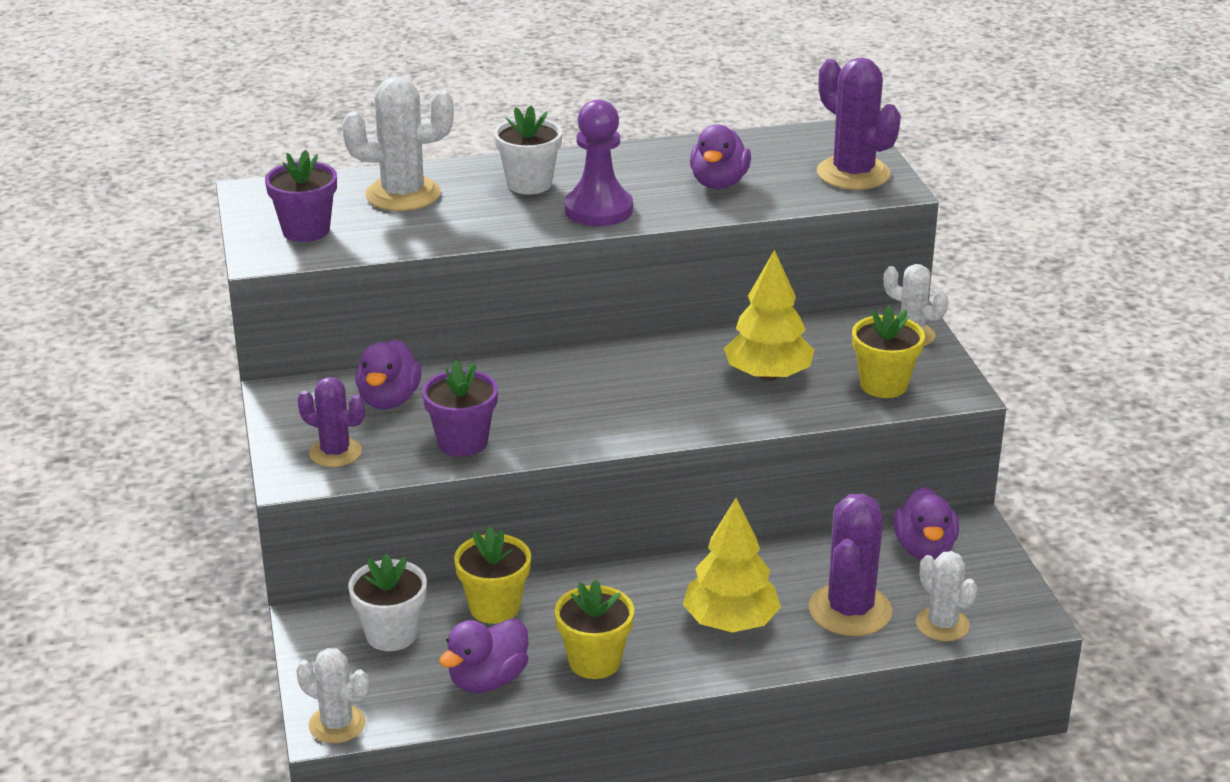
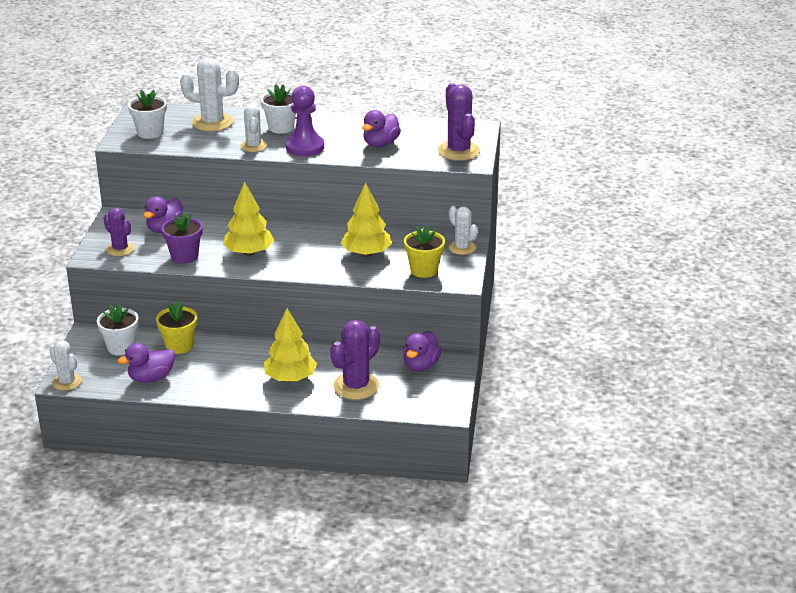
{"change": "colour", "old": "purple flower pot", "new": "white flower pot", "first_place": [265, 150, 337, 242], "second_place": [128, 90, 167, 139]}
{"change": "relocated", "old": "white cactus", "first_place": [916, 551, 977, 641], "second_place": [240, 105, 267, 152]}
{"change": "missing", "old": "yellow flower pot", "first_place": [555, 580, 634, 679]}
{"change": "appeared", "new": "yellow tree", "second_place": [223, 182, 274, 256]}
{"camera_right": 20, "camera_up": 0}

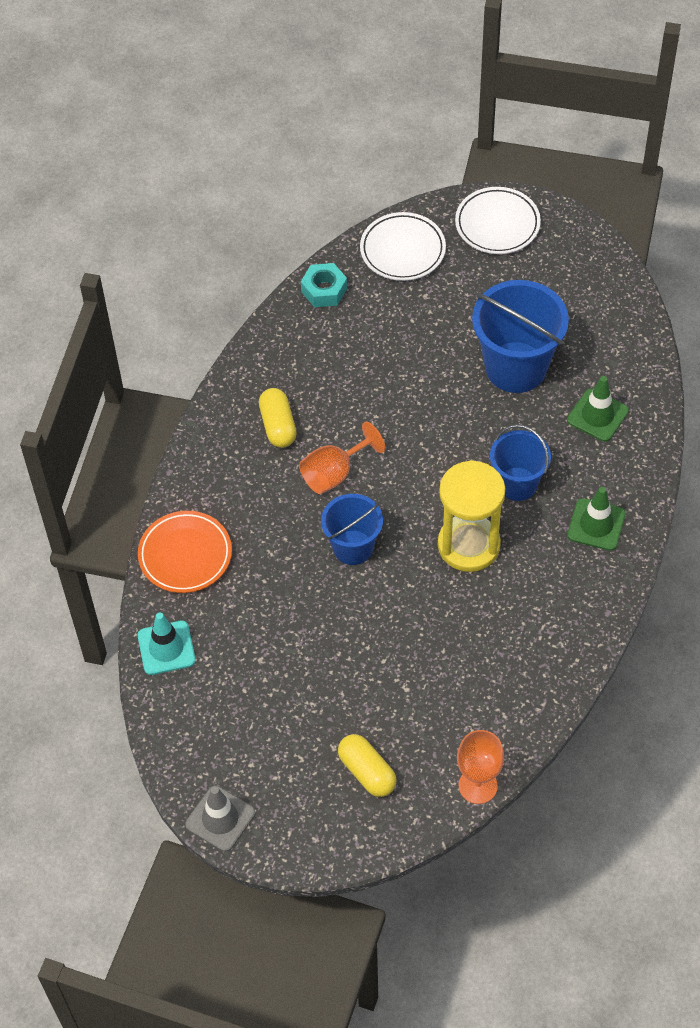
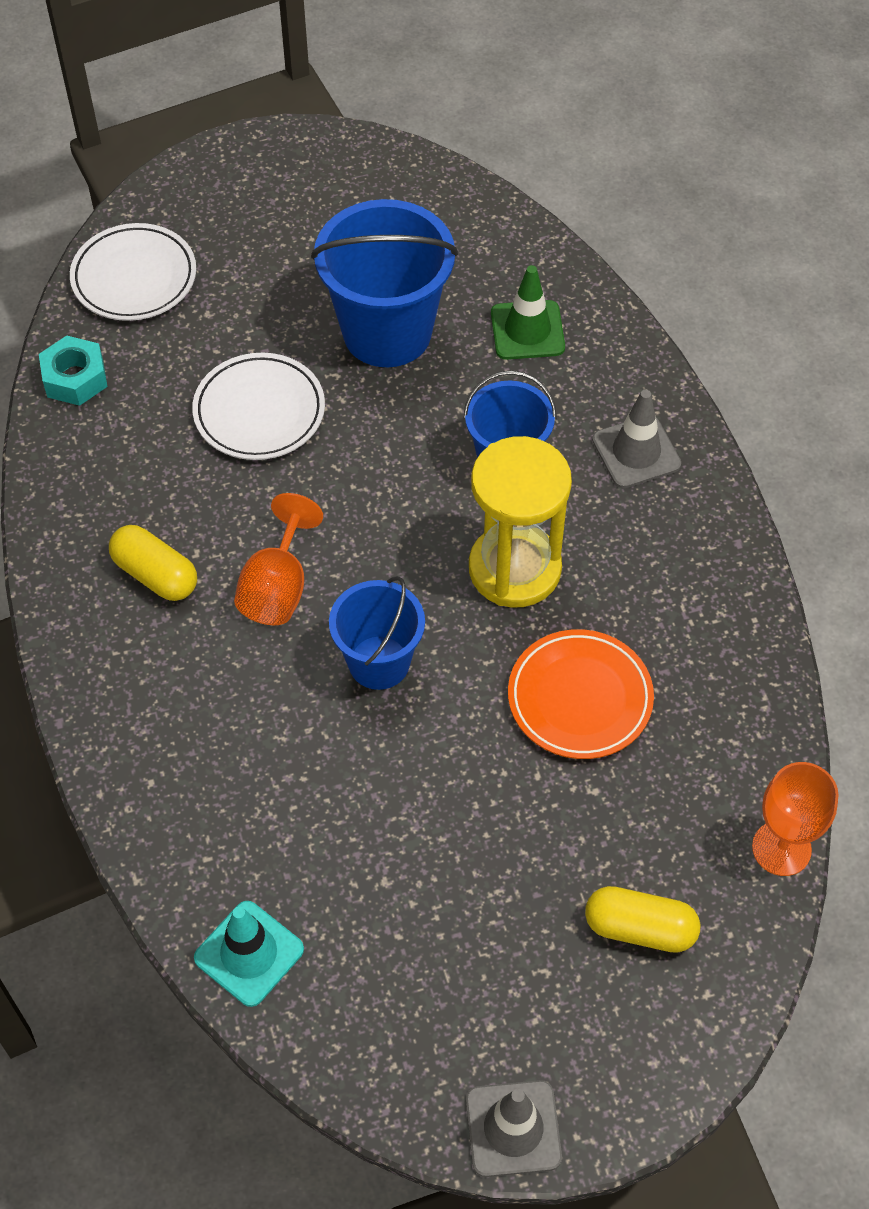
{"change": "relocated", "old": "white plate", "first_place": [455, 187, 541, 254], "second_place": [192, 353, 325, 460]}
{"change": "colour", "old": "green traffic cone", "new": "grey traffic cone", "first_place": [568, 487, 626, 551], "second_place": [592, 390, 681, 488]}
{"change": "relocated", "old": "orange plate", "first_place": [138, 511, 232, 593], "second_place": [508, 629, 654, 759]}
{"camera_right": -40, "camera_up": 0}

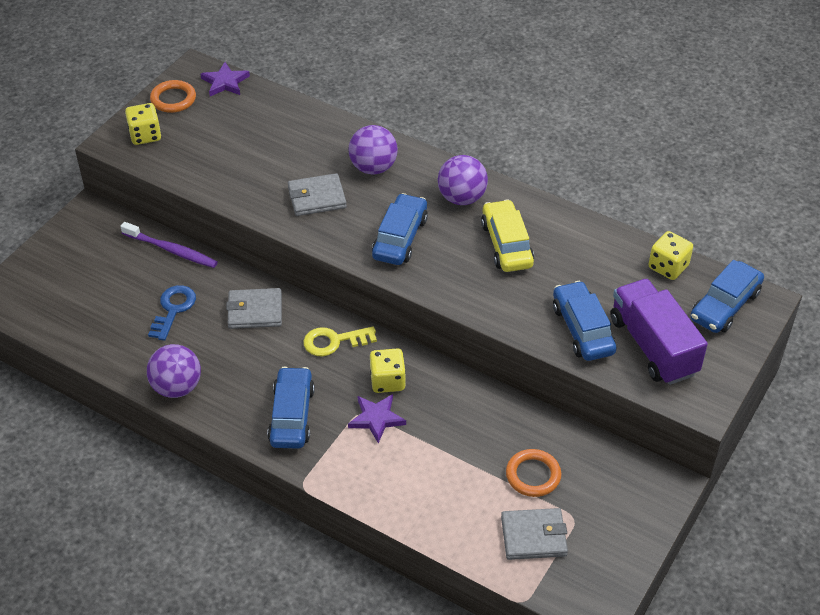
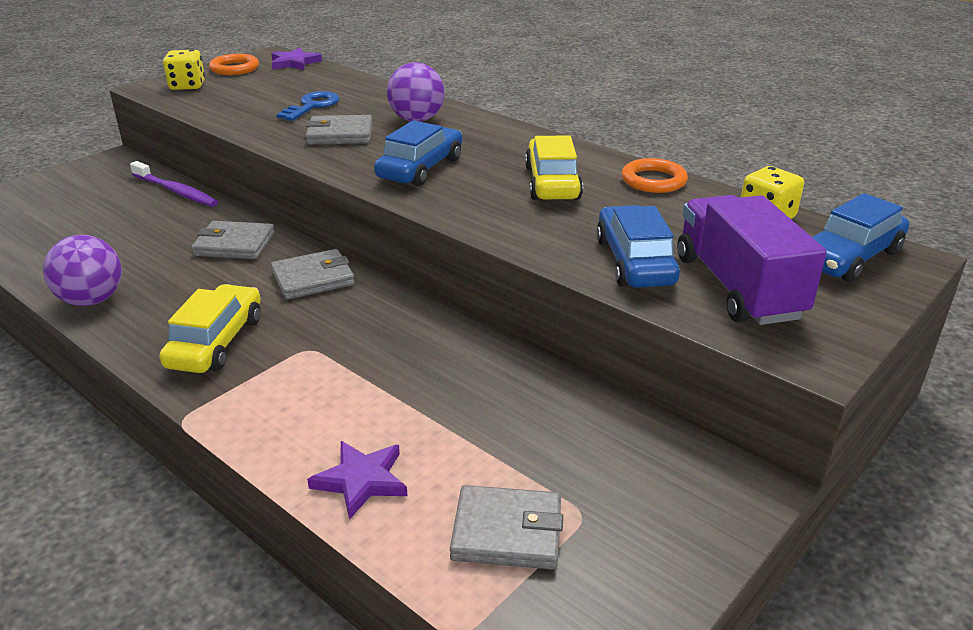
{"change": "missing", "old": "purple ball", "first_place": [438, 155, 488, 205]}
{"change": "relocated", "old": "blue key", "first_place": [148, 285, 196, 341], "second_place": [276, 91, 340, 121]}
{"change": "exchanged", "old": "yellow key", "new": "grey wallet", "first_place": [303, 326, 377, 356], "second_place": [271, 249, 355, 300]}
{"change": "missing", "old": "yellow dice", "first_place": [370, 348, 406, 393]}
{"change": "colour", "old": "blue car", "new": "yellow car", "first_place": [267, 367, 315, 449], "second_place": [160, 284, 261, 373]}
{"change": "relocated", "old": "purple star", "first_place": [348, 394, 406, 443], "second_place": [307, 441, 408, 520]}
{"change": "relocated", "old": "orange ring", "first_place": [506, 449, 561, 497], "second_place": [622, 158, 688, 193]}
{"camera_right": 10, "camera_up": -15}

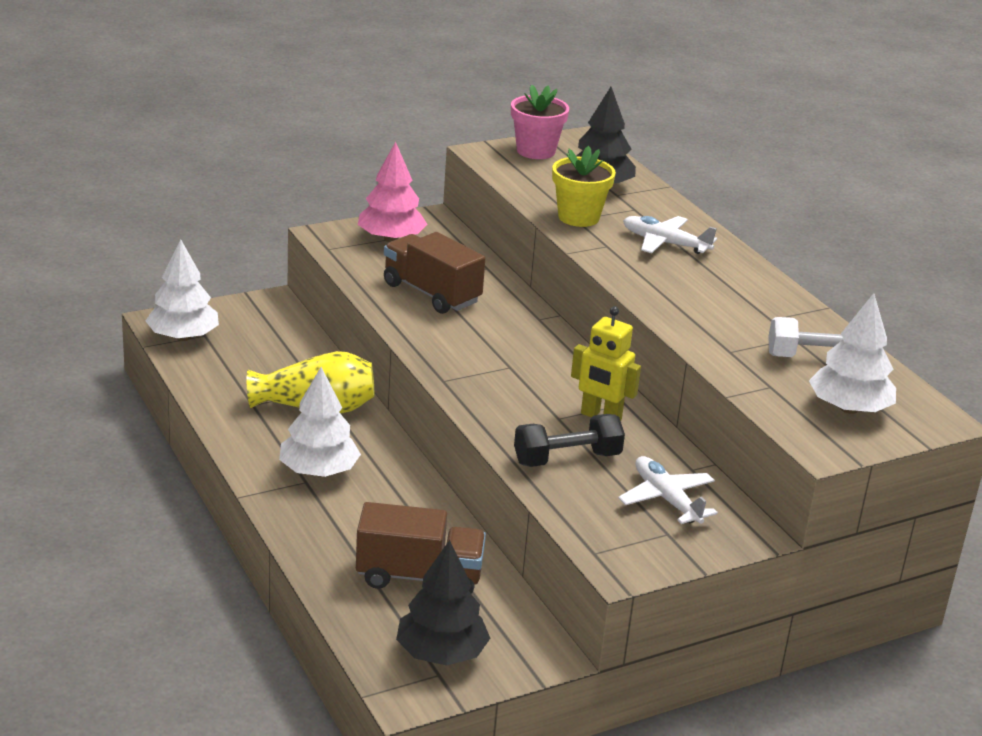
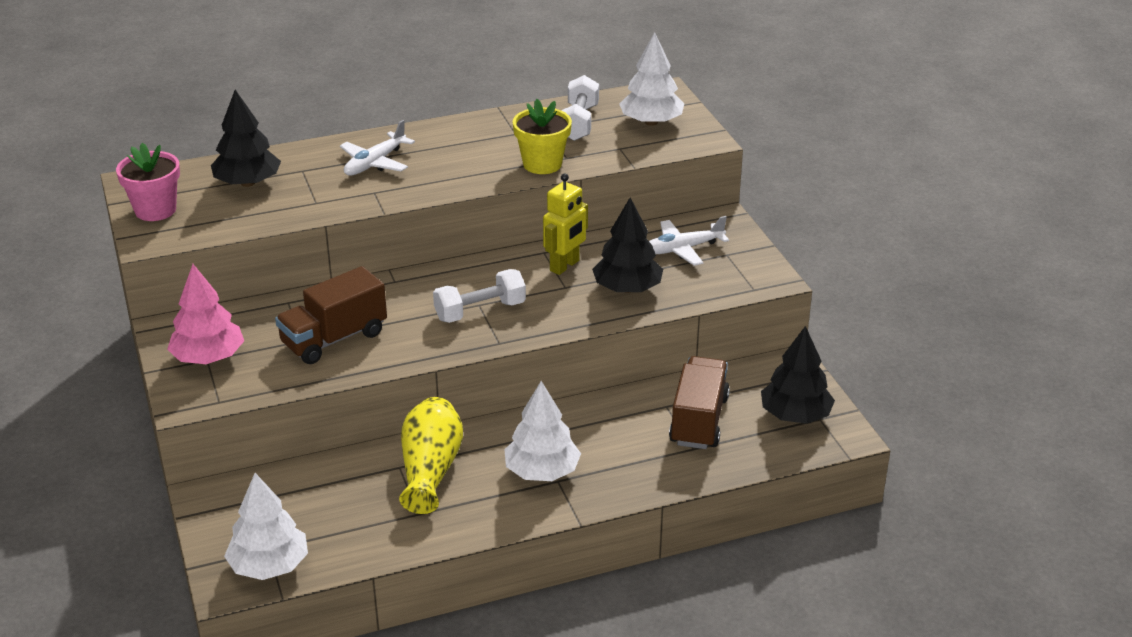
{"change": "relocated", "old": "yellow flower pot", "first_place": [552, 146, 616, 227], "second_place": [512, 99, 572, 174]}
{"change": "exchanged", "old": "black dumbbell", "new": "black tree", "first_place": [514, 414, 625, 467], "second_place": [592, 198, 663, 293]}
{"change": "appeared", "new": "white dumbbell", "second_place": [433, 269, 526, 323]}
{"camera_right": -80, "camera_up": 5}

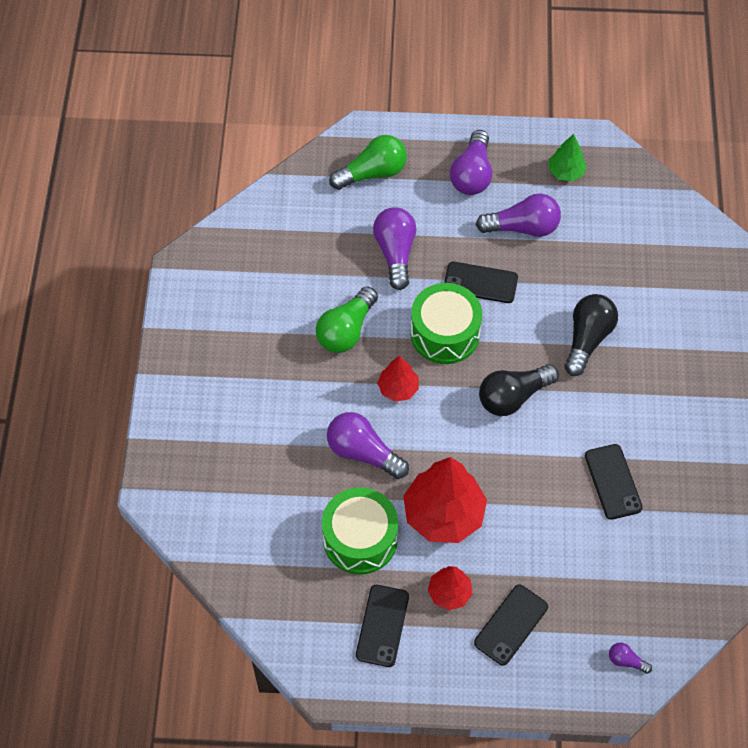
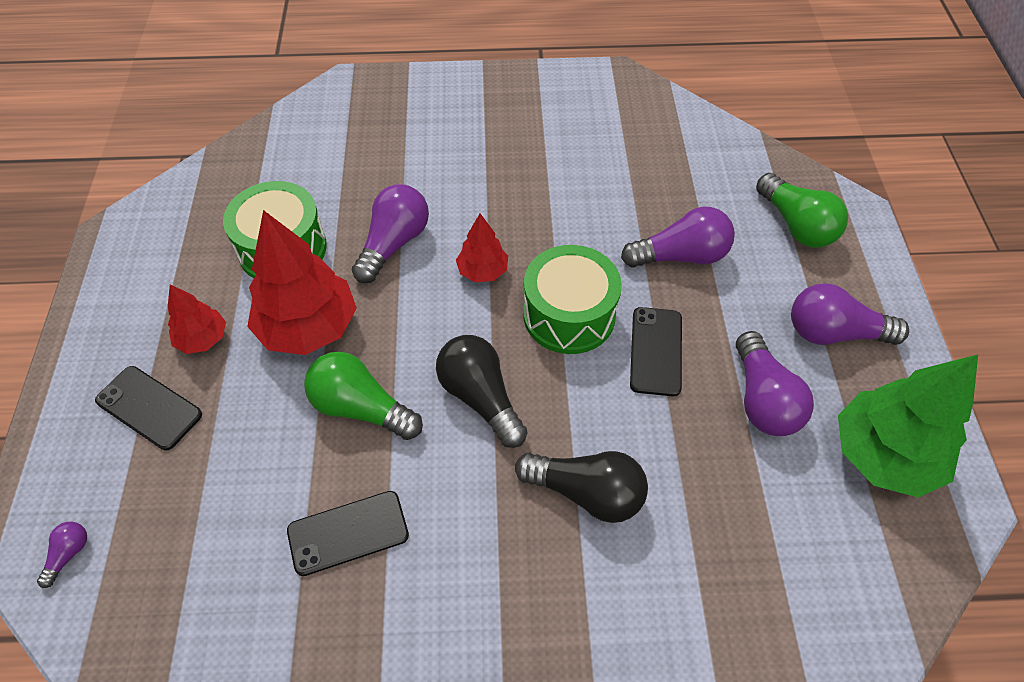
{"change": "size", "old": "green tree", "first_place": [549, 134, 587, 181], "second_place": [838, 354, 978, 497], "factor": 1.91}
{"change": "relocated", "old": "green light bulb", "first_place": [316, 286, 378, 353], "second_place": [304, 352, 423, 440]}
{"change": "missing", "old": "black phone", "first_place": [356, 585, 409, 667]}
{"camera_right": 85, "camera_up": -5}

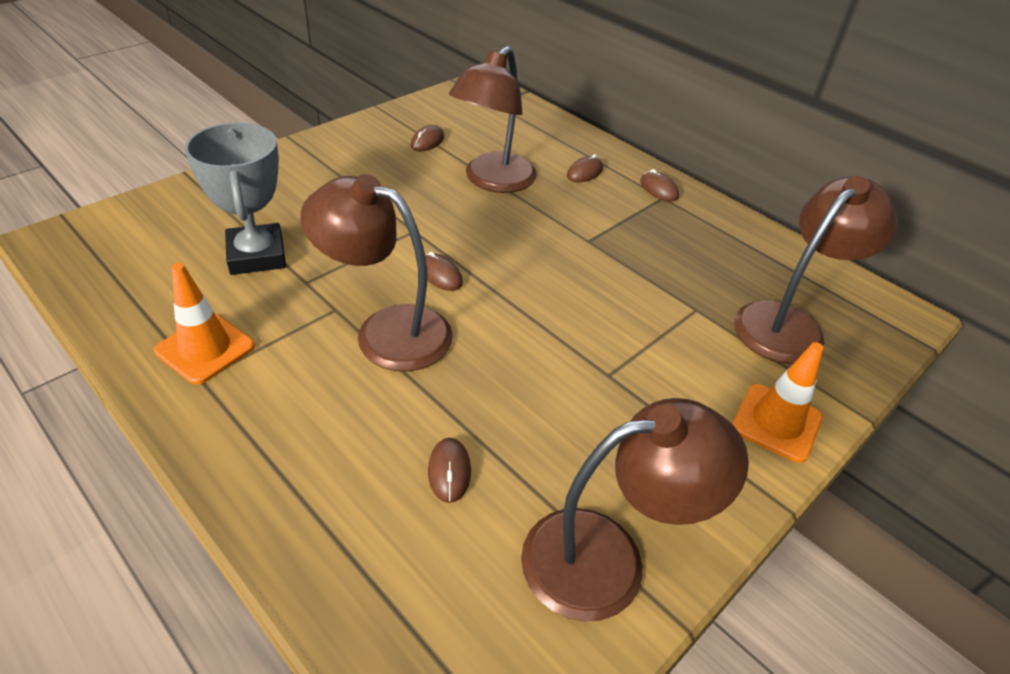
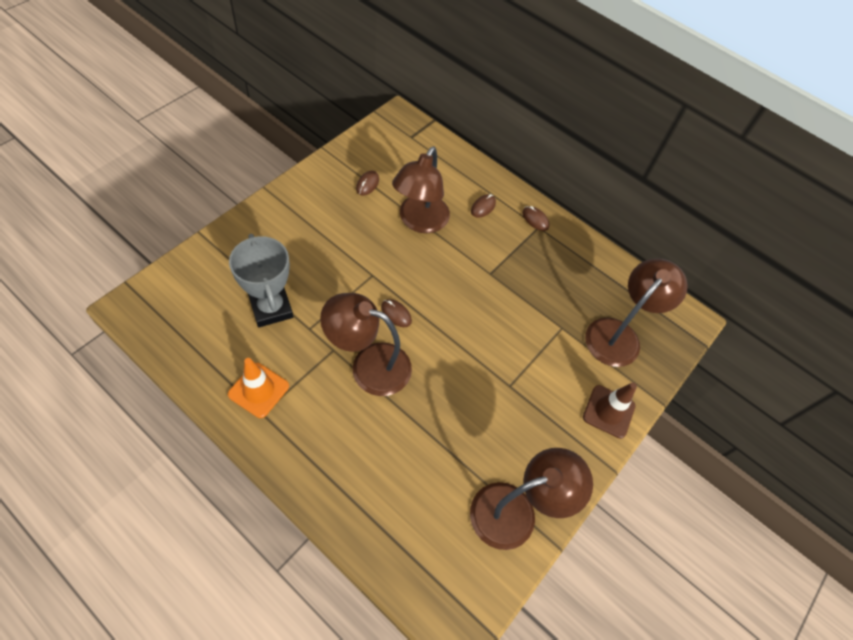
{"change": "colour", "old": "orange traffic cone", "new": "brown traffic cone", "first_place": [732, 342, 823, 463], "second_place": [583, 382, 637, 439]}
{"change": "missing", "old": "brown mouse", "first_place": [428, 438, 471, 503]}
{"camera_right": -10, "camera_up": 15}

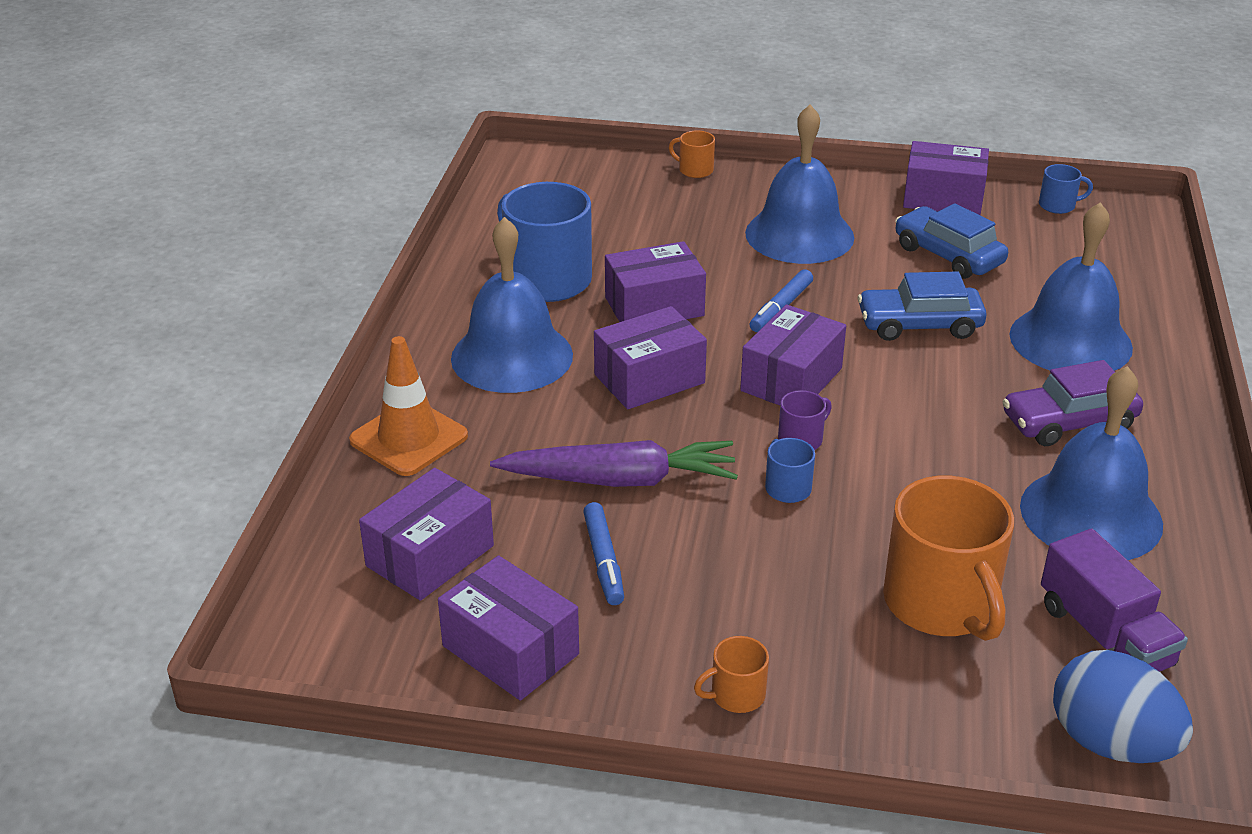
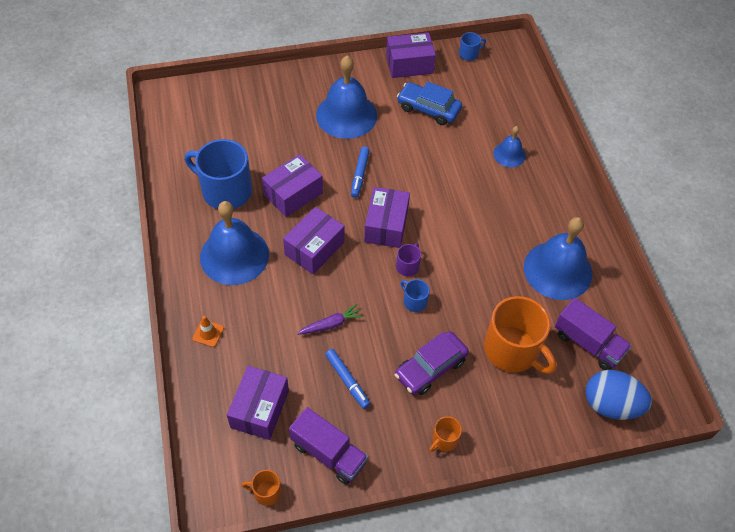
{"change": "relocated", "old": "orange mug", "first_place": [669, 130, 715, 178], "second_place": [242, 470, 282, 506]}
{"change": "size", "old": "blue bell", "first_place": [1009, 202, 1133, 371], "second_place": [493, 126, 526, 167], "factor": 0.52}
{"change": "missing", "old": "blue car", "first_place": [858, 271, 987, 341]}
{"change": "size", "old": "orange traffic cone", "first_place": [349, 336, 468, 476], "second_place": [193, 316, 224, 347], "factor": 0.5}
{"change": "relocated", "old": "purple car", "first_place": [1002, 360, 1143, 446], "second_place": [395, 331, 469, 395]}
{"change": "size", "old": "purple carrot", "first_place": [490, 440, 738, 487], "second_place": [297, 304, 364, 335], "factor": 0.53}
{"change": "exchanged", "old": "purple box", "new": "purple truck", "first_place": [438, 555, 579, 701], "second_place": [289, 407, 368, 485]}
{"camera_right": -25, "camera_up": 20}

